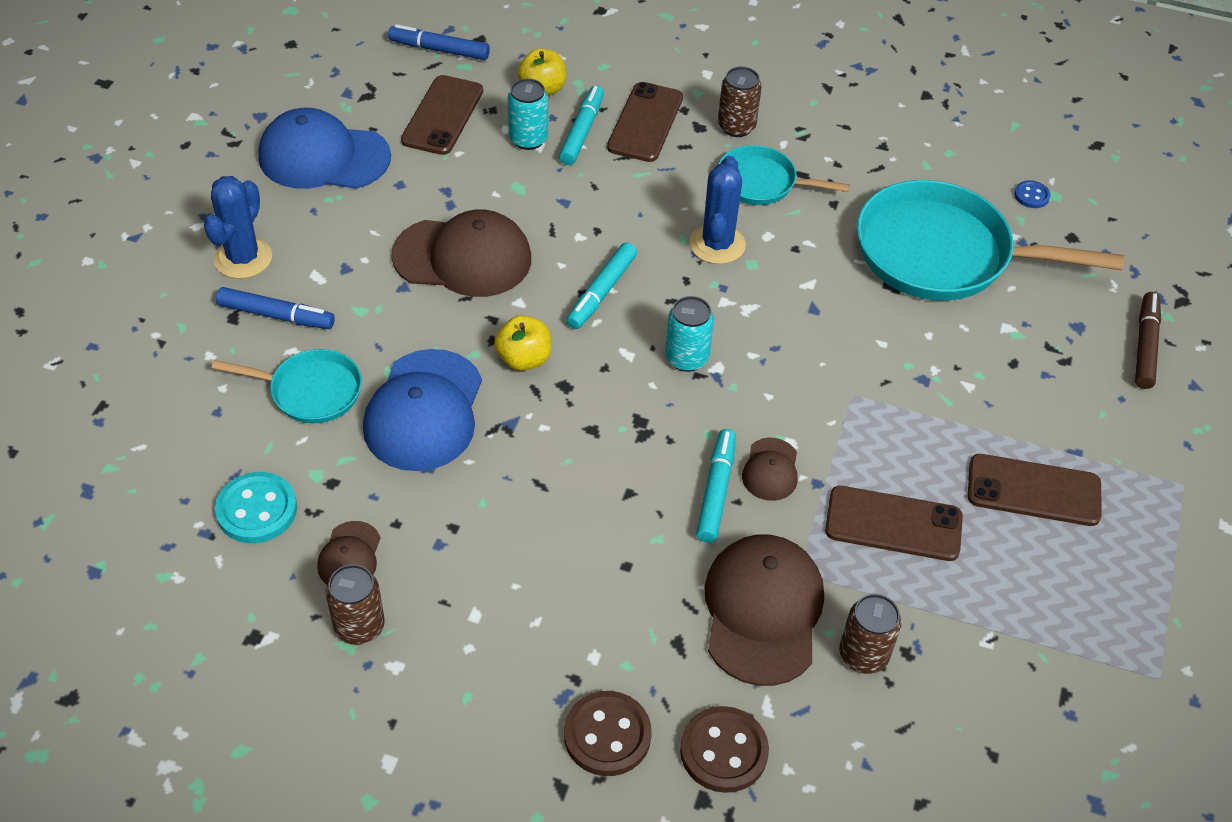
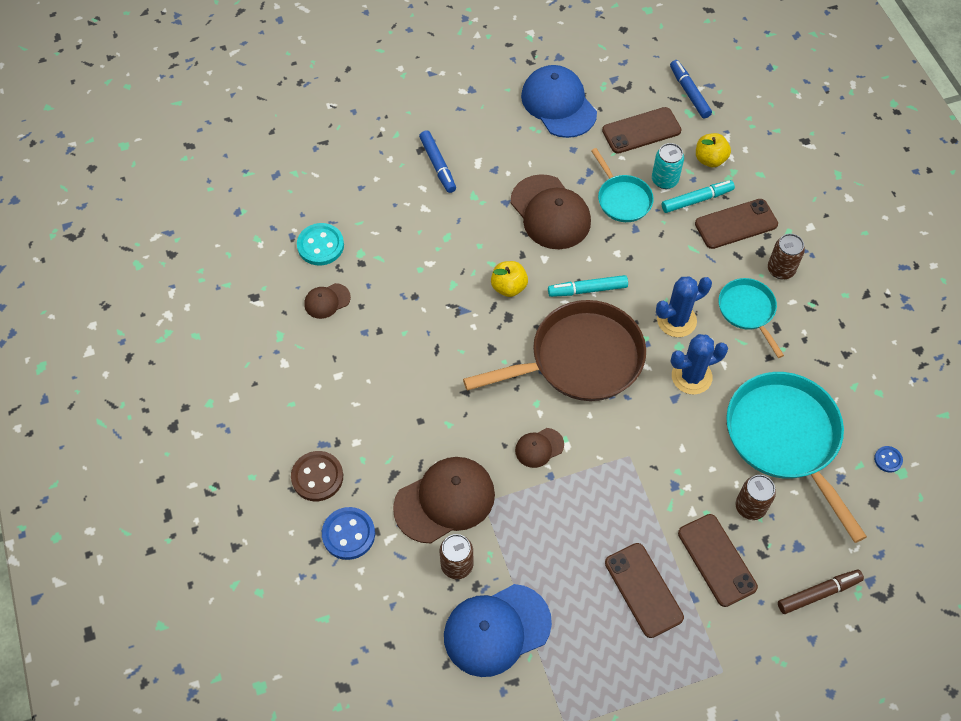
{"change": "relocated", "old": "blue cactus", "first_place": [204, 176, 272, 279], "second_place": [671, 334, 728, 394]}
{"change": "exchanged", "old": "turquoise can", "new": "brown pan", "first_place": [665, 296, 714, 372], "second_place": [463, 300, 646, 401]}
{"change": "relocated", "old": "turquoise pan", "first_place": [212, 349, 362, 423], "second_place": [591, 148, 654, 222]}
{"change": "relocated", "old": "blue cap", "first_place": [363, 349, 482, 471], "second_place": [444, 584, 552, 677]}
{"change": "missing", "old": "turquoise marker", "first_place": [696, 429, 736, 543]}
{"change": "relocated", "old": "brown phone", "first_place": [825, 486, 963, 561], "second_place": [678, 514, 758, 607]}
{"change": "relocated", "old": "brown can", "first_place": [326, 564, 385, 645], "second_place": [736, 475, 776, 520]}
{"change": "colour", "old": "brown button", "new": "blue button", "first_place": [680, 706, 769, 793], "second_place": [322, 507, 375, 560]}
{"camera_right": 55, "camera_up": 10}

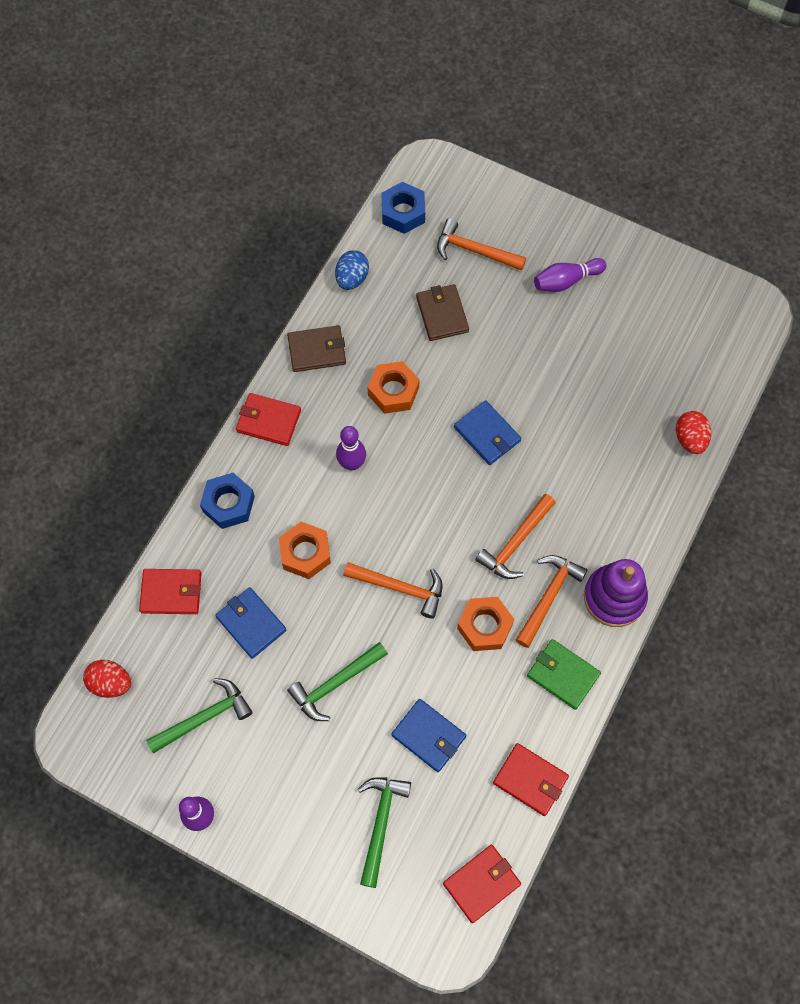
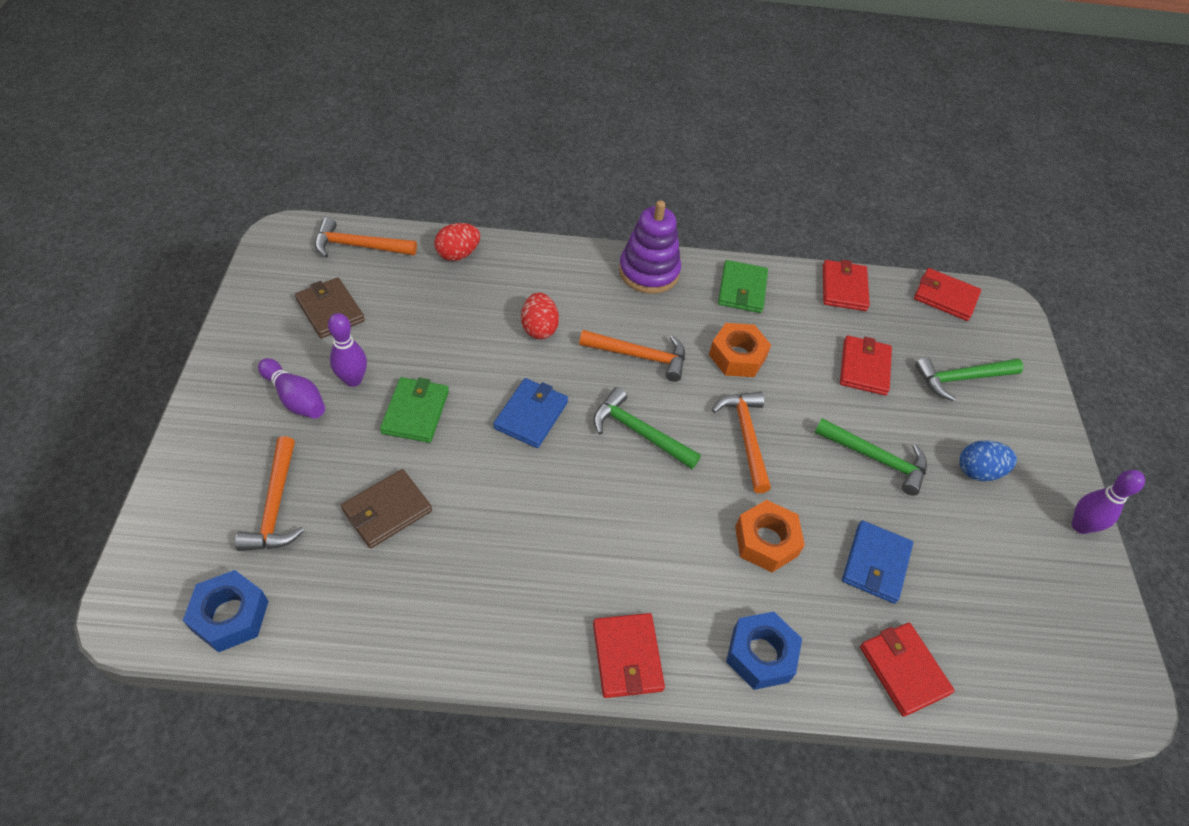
{"change": "relocated", "old": "blue egg", "first_place": [335, 250, 369, 290], "second_place": [959, 440, 1017, 481]}
{"change": "relocated", "old": "brown wallet", "first_place": [287, 325, 346, 372], "second_place": [295, 277, 365, 338]}
{"change": "missing", "old": "orange nut", "first_place": [368, 361, 420, 414]}
{"change": "relocated", "old": "purple bowling pin", "first_place": [336, 426, 366, 471], "second_place": [328, 313, 367, 387]}
{"change": "relocated", "old": "orange hammer", "first_place": [516, 555, 588, 648], "second_place": [315, 217, 417, 258]}
{"change": "relocated", "old": "red egg", "first_place": [83, 660, 131, 698], "second_place": [521, 293, 559, 339]}
{"change": "relocated", "old": "green hammer", "first_place": [146, 678, 253, 754], "second_place": [593, 387, 701, 469]}
{"change": "colour", "old": "blue wallet", "new": "red wallet", "first_place": [392, 699, 466, 772], "second_place": [840, 335, 892, 395]}
{"change": "appeared", "new": "green wallet", "second_place": [380, 377, 449, 443]}
{"camera_right": -120, "camera_up": -15}

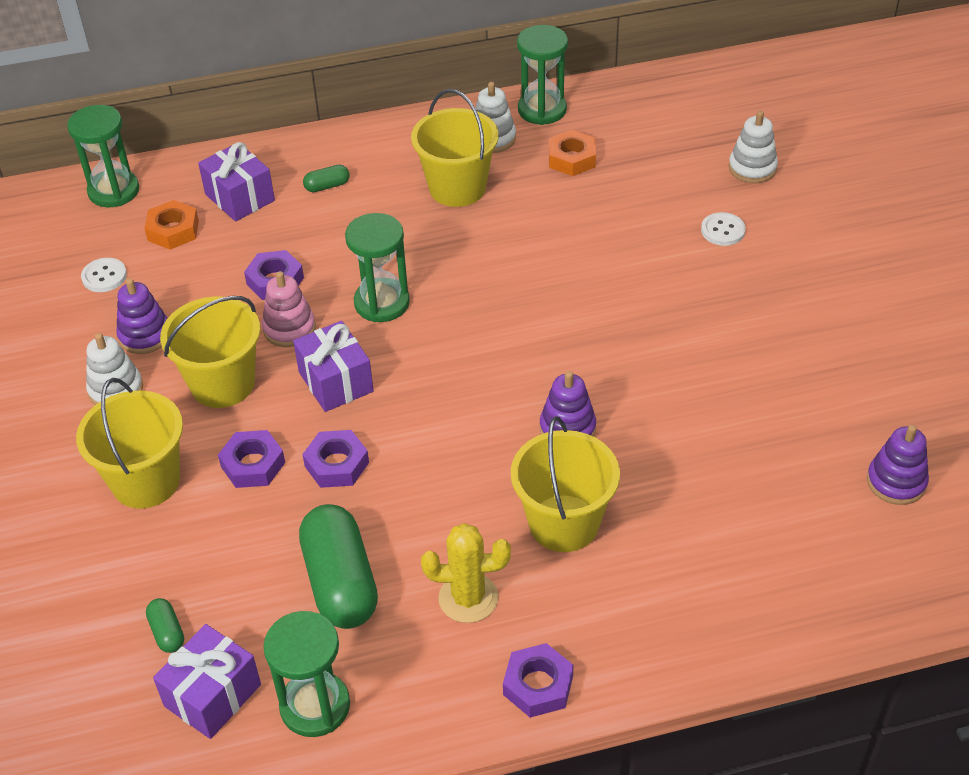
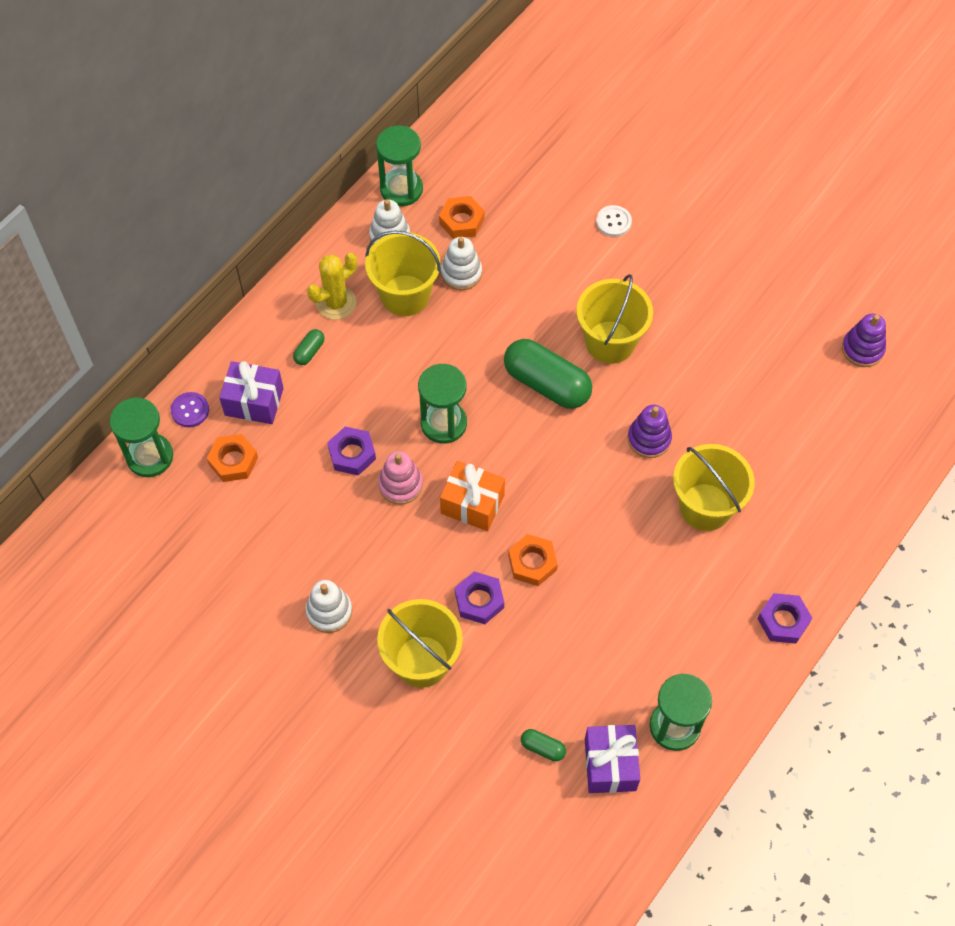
{"change": "relocated", "old": "white stacking toy", "first_place": [729, 111, 778, 183], "second_place": [441, 237, 482, 290]}
{"change": "missing", "old": "white button", "first_place": [81, 258, 127, 292]}
{"change": "missing", "old": "purple stacking toy", "first_place": [116, 278, 168, 354]}
{"change": "relocated", "old": "yellow bucket", "first_place": [160, 296, 260, 408], "second_place": [576, 274, 653, 364]}
{"change": "colour", "old": "purple gift", "new": "orange gift", "first_place": [293, 321, 374, 412], "second_place": [440, 461, 505, 531]}
{"change": "colour", "old": "purple nut", "new": "orange nut", "first_place": [302, 430, 369, 488], "second_place": [508, 534, 558, 586]}
{"change": "relocated", "old": "green capsule", "first_place": [299, 504, 378, 629], "second_place": [504, 339, 592, 409]}
{"change": "relocated", "old": "yellow cactus", "first_place": [421, 523, 511, 623], "second_place": [307, 253, 357, 320]}
{"change": "appeared", "new": "purple button", "second_place": [171, 392, 209, 427]}
{"camera_right": -40, "camera_up": 15}

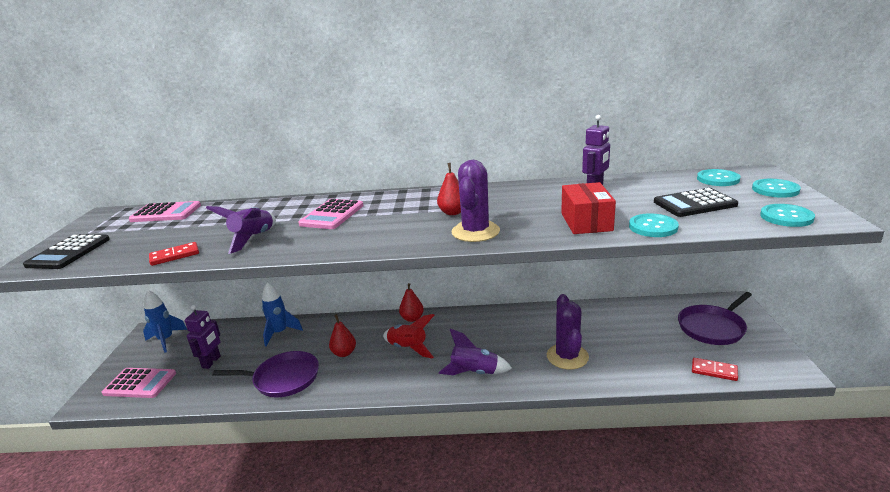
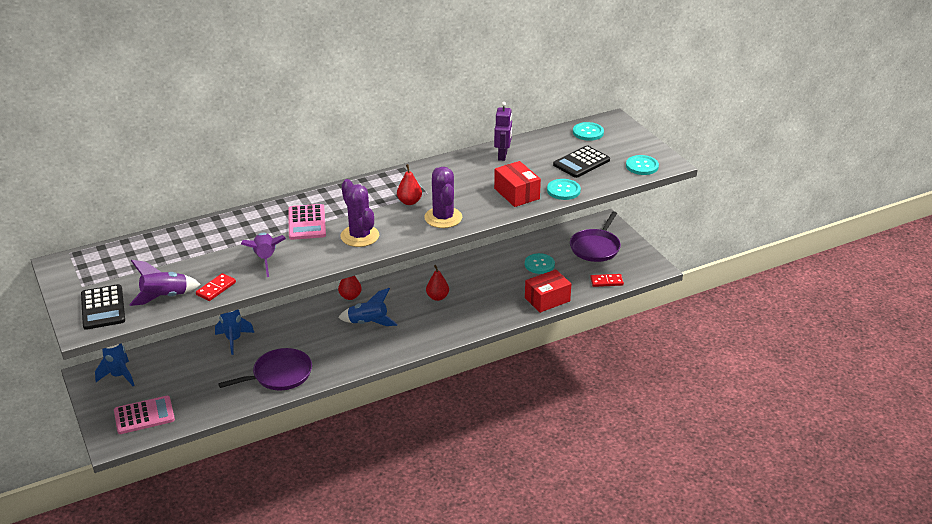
{"change": "relocated", "old": "turquoise button", "first_place": [752, 179, 801, 198], "second_place": [525, 253, 555, 274]}
{"change": "missing", "old": "pink calculator", "first_place": [129, 201, 201, 222]}
{"change": "relocated", "old": "purple cactus", "first_place": [547, 294, 589, 369], "second_place": [340, 179, 379, 247]}
{"change": "missing", "old": "purple robot", "first_place": [185, 305, 221, 369]}
{"change": "relocated", "old": "red pear", "first_place": [329, 314, 356, 357], "second_place": [426, 265, 449, 301]}
{"change": "colour", "old": "red rocket", "new": "blue rocket", "first_place": [383, 314, 434, 359], "second_place": [338, 288, 398, 326]}
{"change": "relocated", "old": "purple rocket", "first_place": [439, 328, 512, 375], "second_place": [129, 260, 201, 306]}
{"change": "appeared", "new": "red box", "second_place": [525, 269, 571, 313]}
{"camera_right": -30, "camera_up": 10}

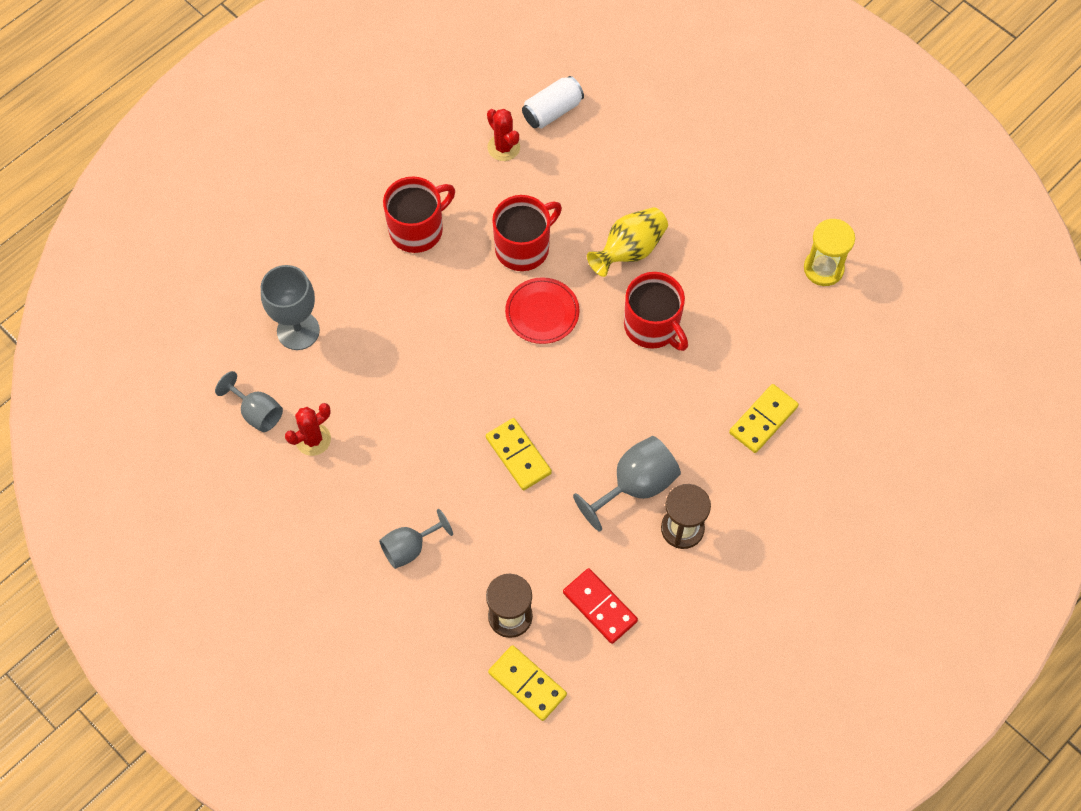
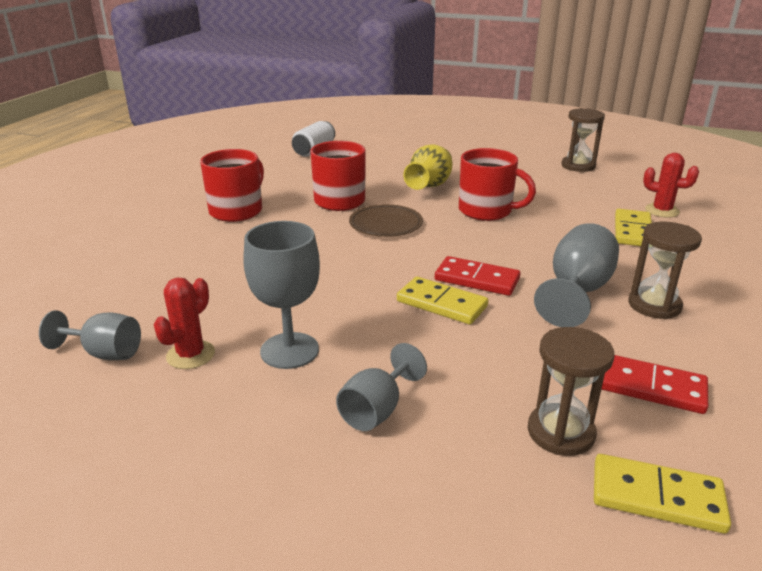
{"change": "relocated", "old": "red cactus", "first_place": [487, 109, 520, 161], "second_place": [643, 153, 699, 218]}
{"change": "colour", "old": "yellow hourglass", "new": "brown hourglass", "first_place": [804, 219, 855, 286], "second_place": [561, 108, 605, 172]}
{"change": "relocated", "old": "grey goblet", "first_place": [261, 265, 320, 350], "second_place": [243, 221, 320, 369]}
{"change": "colour", "old": "red plate", "new": "brown plate", "first_place": [505, 277, 580, 344], "second_place": [349, 204, 423, 237]}
{"change": "appeared", "new": "red domino", "second_place": [435, 256, 520, 296]}
{"camera_right": -25, "camera_up": -35}

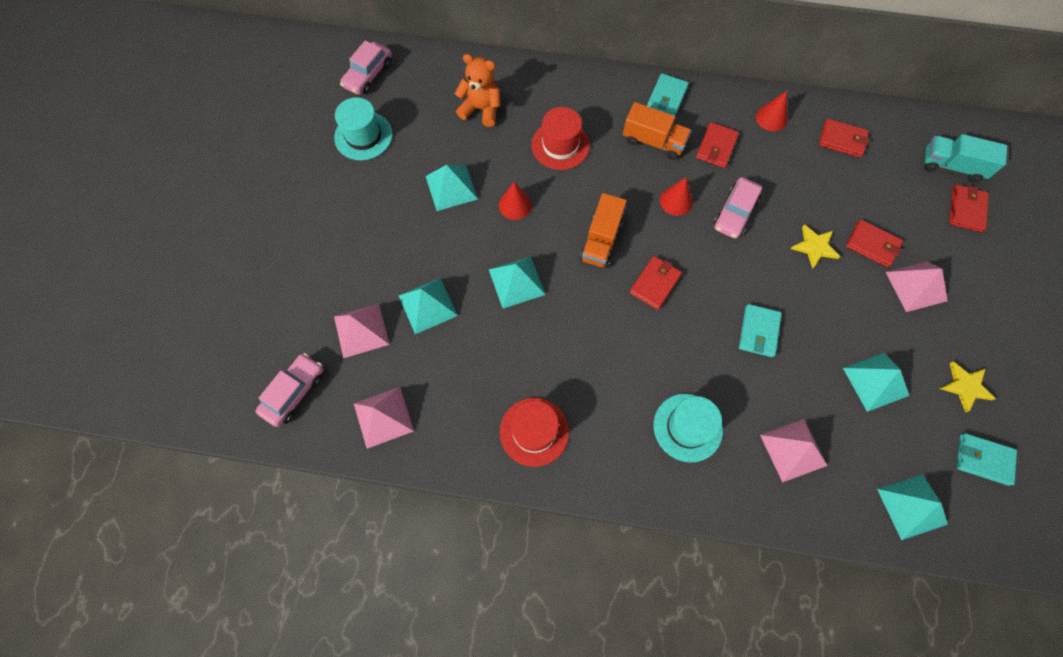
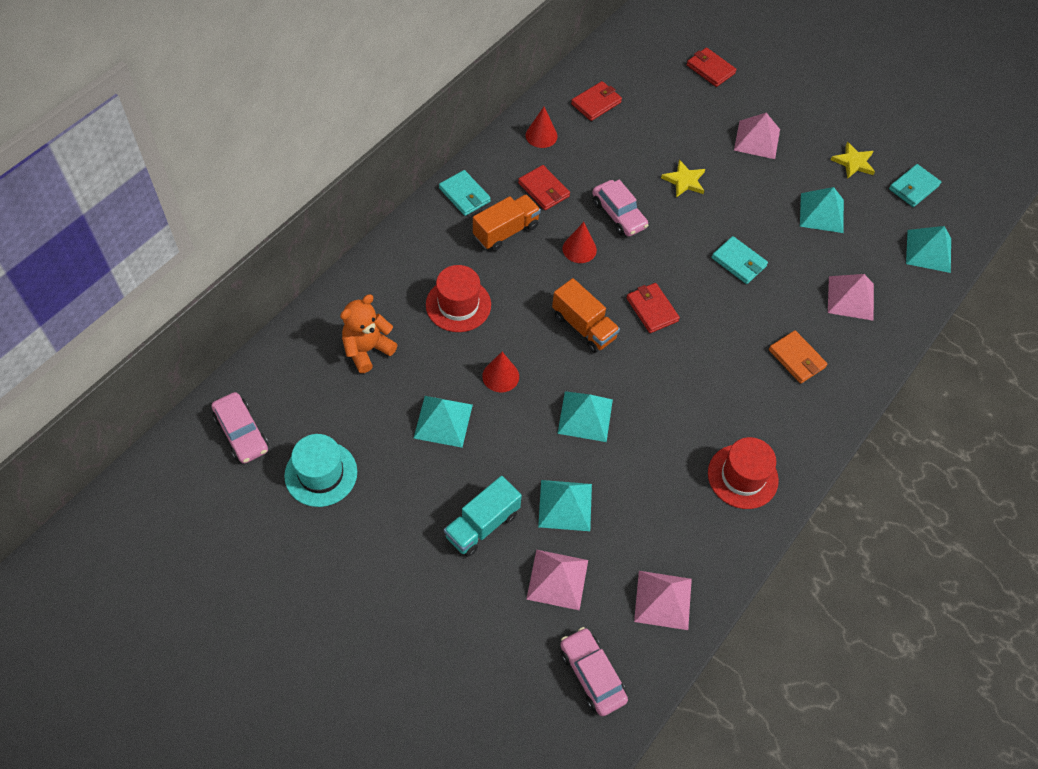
{"change": "relocated", "old": "turquoise truck", "first_place": [924, 134, 1007, 182], "second_place": [444, 476, 522, 557]}
{"change": "missing", "old": "red wallet", "first_place": [846, 220, 903, 268]}
{"change": "exchanged", "old": "turquoise hat", "new": "orange wallet", "first_place": [653, 394, 723, 463], "second_place": [769, 330, 827, 384]}
{"camera_right": -65, "camera_up": -10}

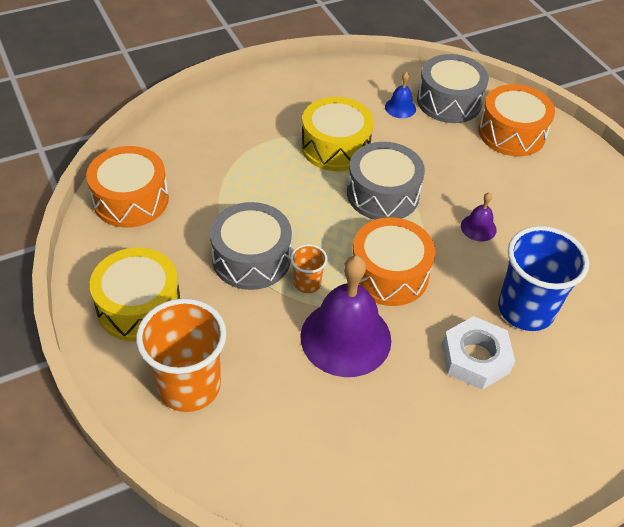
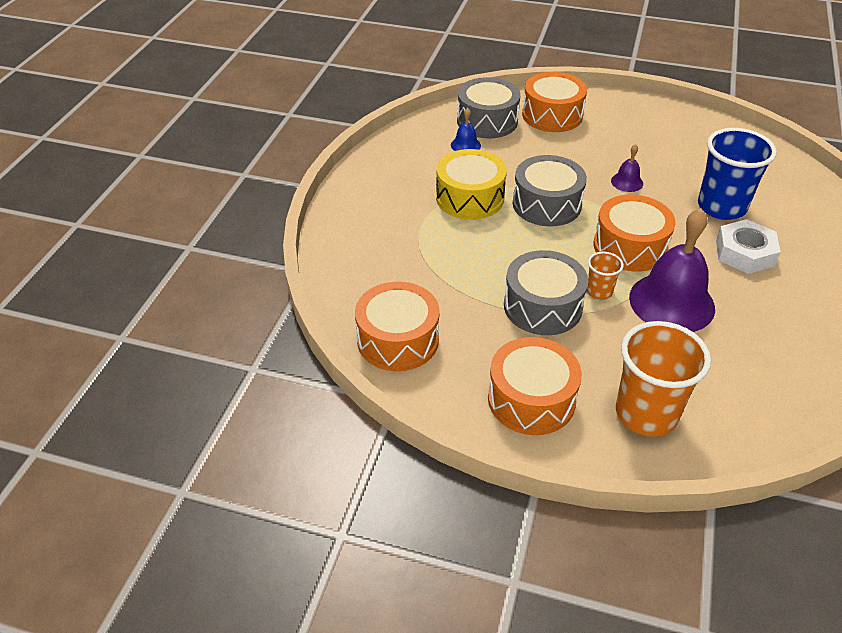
{"change": "colour", "old": "yellow drum", "new": "orange drum", "first_place": [90, 247, 181, 341], "second_place": [488, 337, 582, 435]}
{"camera_right": -45, "camera_up": -5}

